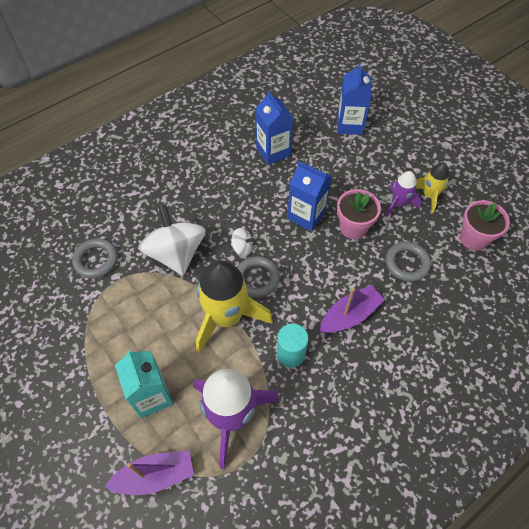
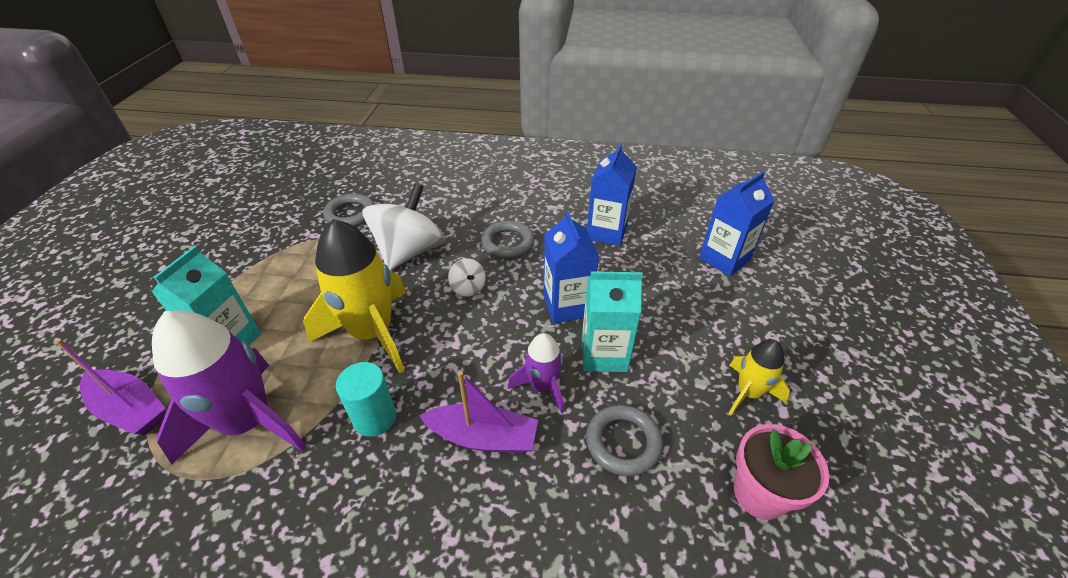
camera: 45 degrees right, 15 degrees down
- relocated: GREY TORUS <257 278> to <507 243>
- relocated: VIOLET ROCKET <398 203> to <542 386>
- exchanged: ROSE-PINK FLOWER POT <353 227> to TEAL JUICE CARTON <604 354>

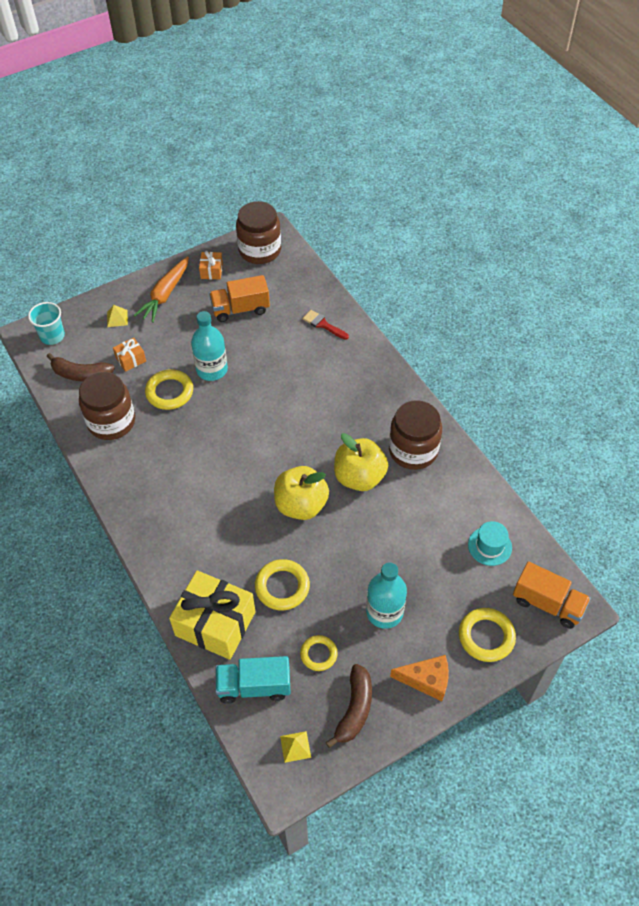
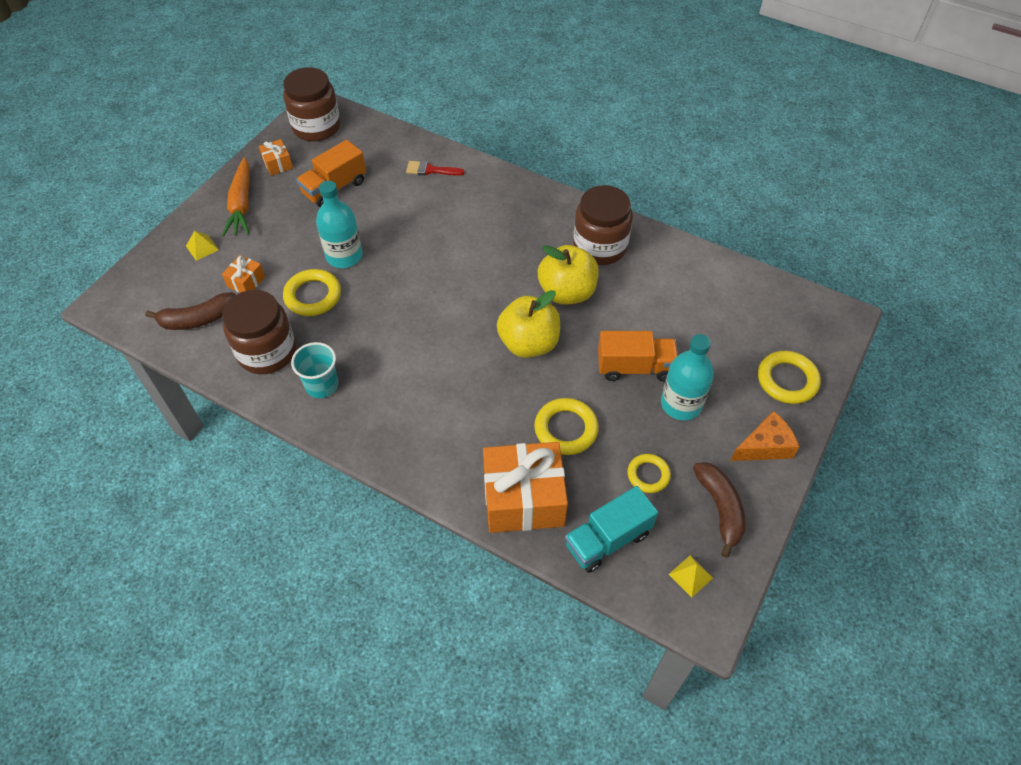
camera: 30 degrees left, 0 degrees up
- missing: TEAL TOP HAT <489 546>
- relocated: TEAL CUP <52 336> to <322 385>
- relocated: BRIGHT ORANGE TRUCK <547 603> to <635 367>
- colour: GOLDEN GIFT <215 623> to BRIGHT ORANGE GIFT <523 499>

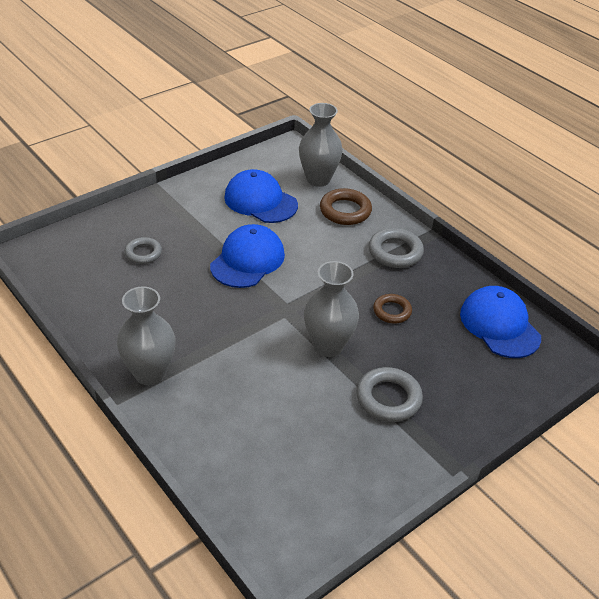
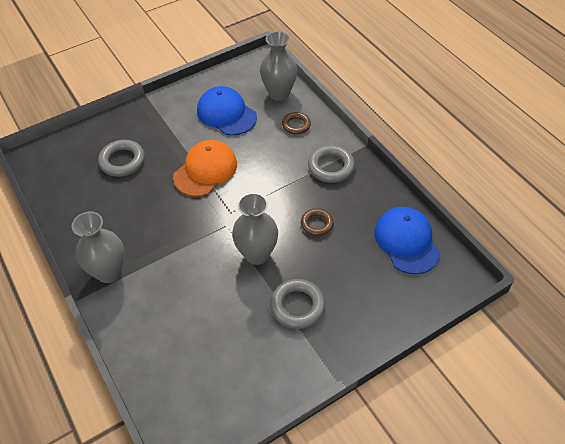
camera: 10 degrees right, 10 degrees up
- colour: COBALT BASEBALL CAP <247 260> to BRIGHT ORANGE BASEBALL CAP <205 170>
- size: GREY TORUS <143 253> = <122 161> x1.53
- size: BROWN TORUS <345 211> = <296 125> x0.65

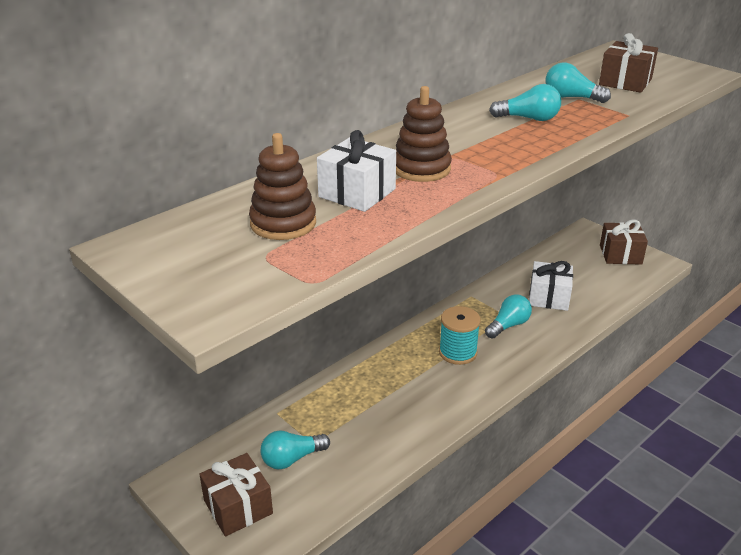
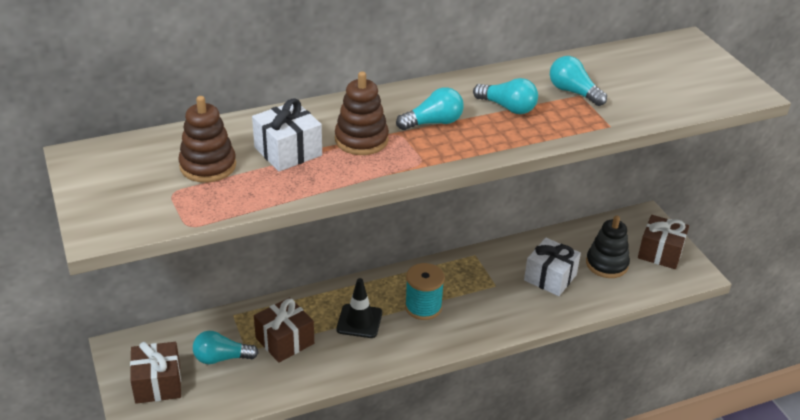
camera: 20 degrees right, 5 degrees up
- appeared: EBONY ROAD CONE <359 321>
- appeared: EBONY RING STACKER <606 264>
- relocated: TEAL LIGHT BULB <508 325> to <433 123>
- relocated: BROWN GIFT <625 82> to <284 340>

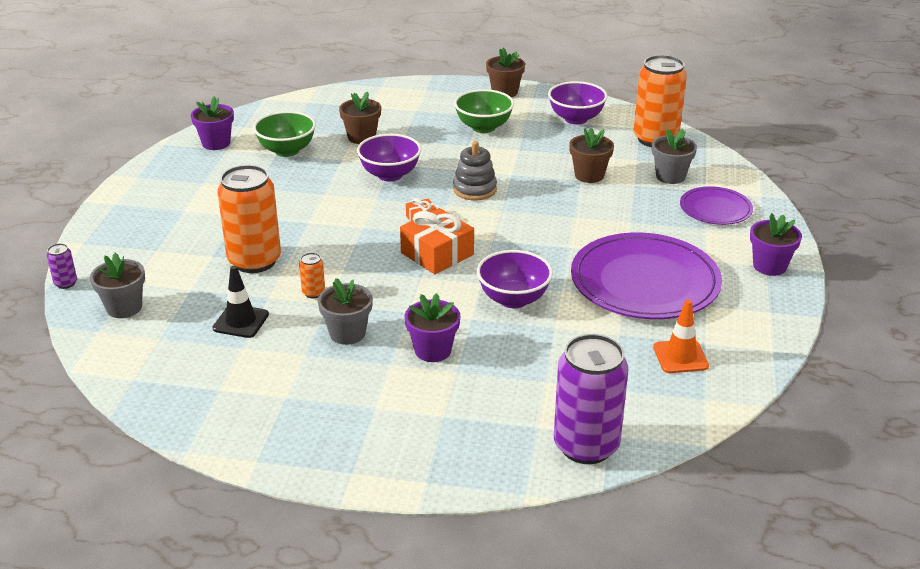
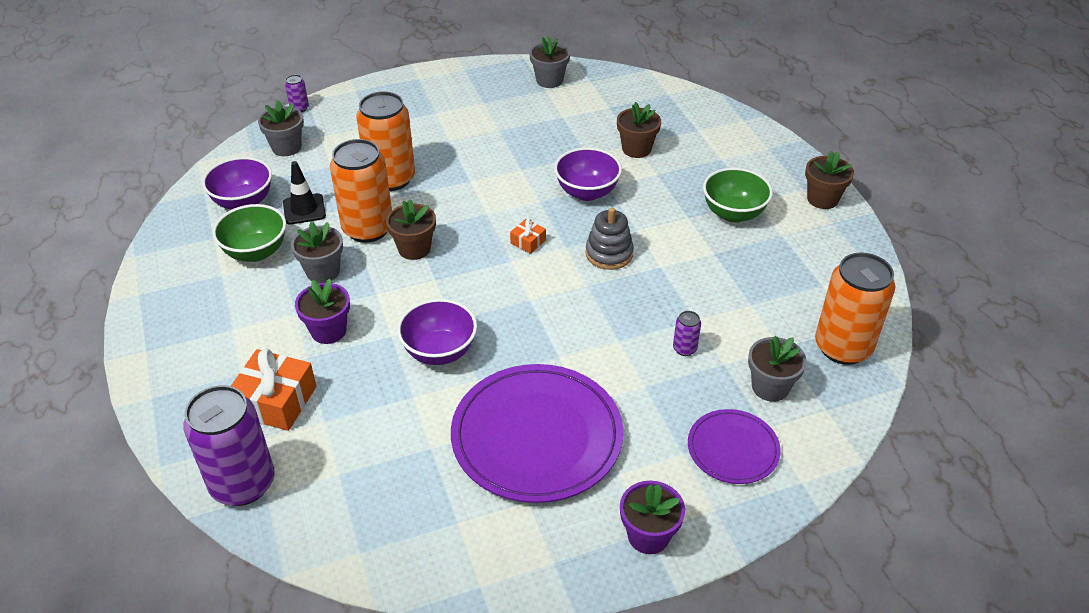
camera: 60 degrees right, 10 degrees up
- missing: BRIGHT ORANGE ROAD CONE <680 357>
- appeared: VIOLET TIN <684 349>
- relocated: EMERALD SERVING BOWL <286 150> to <256 252>
- relocated: BRIGHT ORANGE GIFT <437 254> to <275 401>
- relocated: VIOLET SERVING BOWL <576 119> to <243 202>
- relocated: BROWN FLOWER POT <589 175> to <414 249>
- colour: VIOLET FLOWER POT <216 143> to GREY FLOWER POT <549 80>
- size: BRIGHT ORANGE TIN <313 293> = <368 229> x2.40

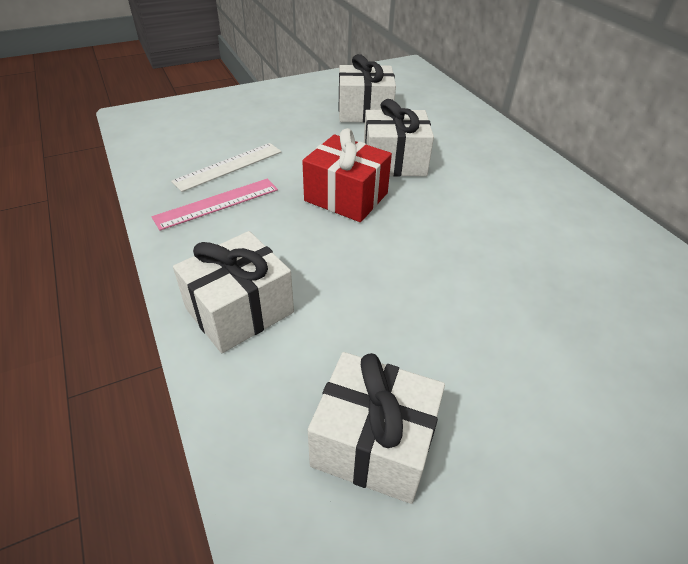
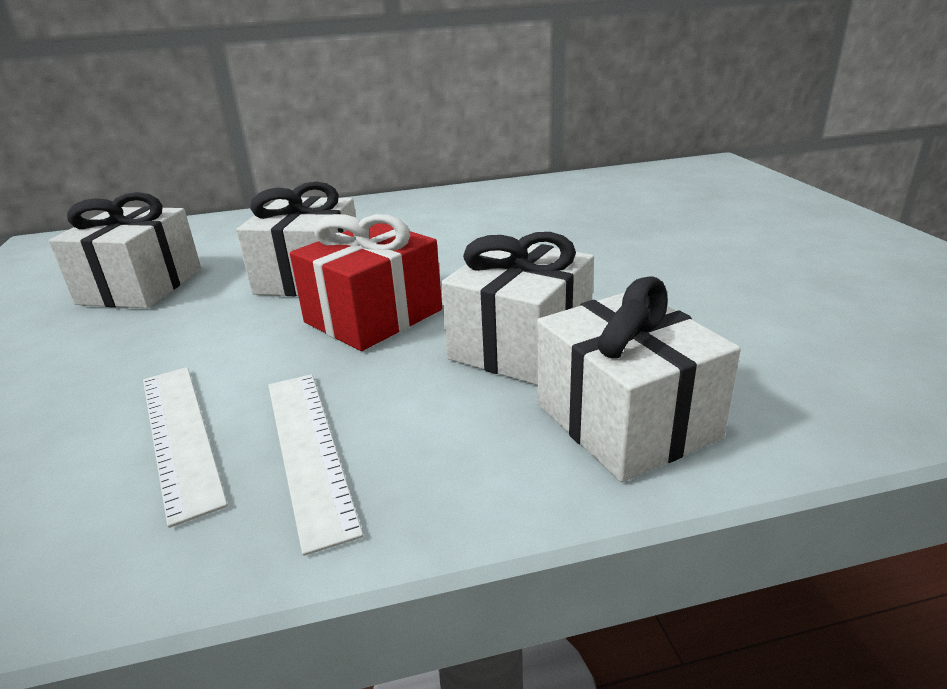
camera: 75 degrees left, 15 degrees down
- relocated: WHITE GIFT <373 443> to <520 344>
- colour: ROSE-PINK RULER <217 203> to WHITE RULER <309 450>

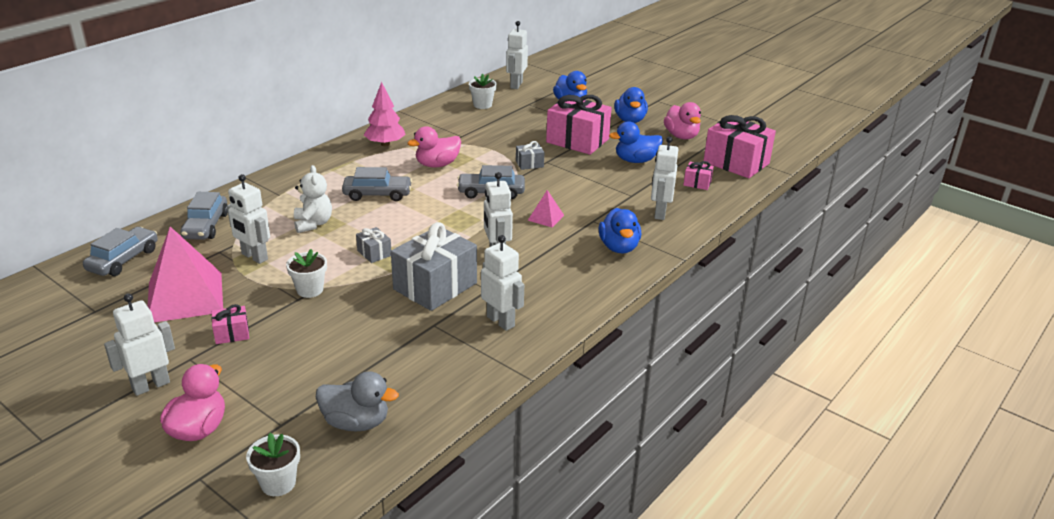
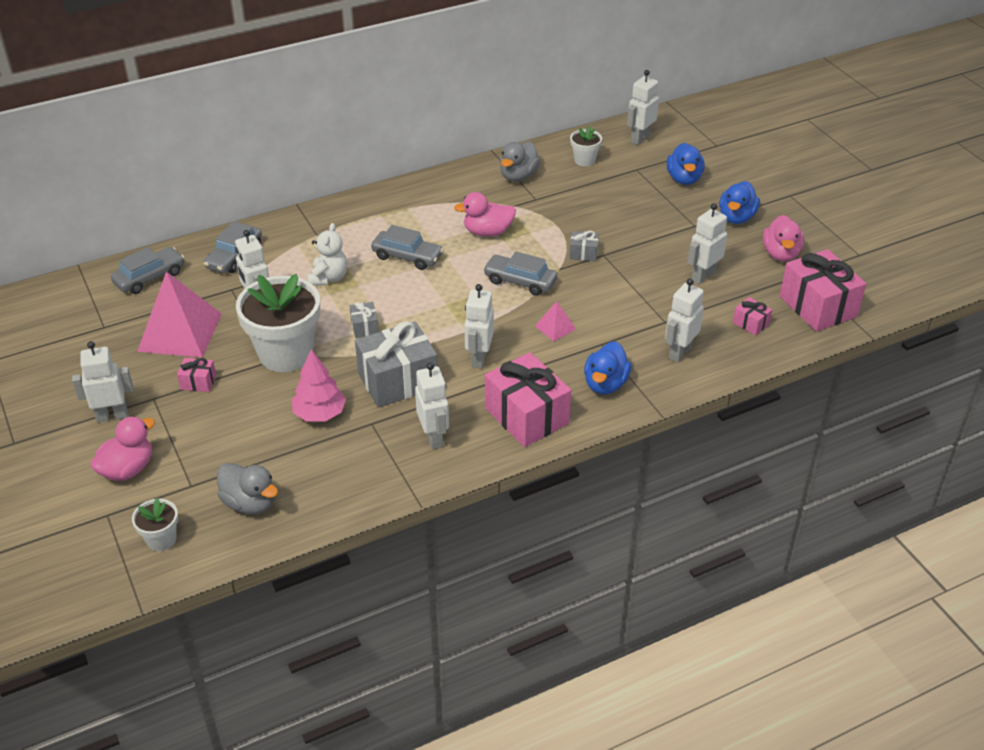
camera: 25 degrees right, 10 degrees up
- appeared: GREY TOY DUCK <518 176>
- relocated: ROSE-PINK TOY TREE <385 144> to <320 414>
- relocated: ROSE-PINK GIFT <577 141> to <526 416>
- exchanged: COBALT TOY DUCK <635 160> to WHITE ROBOT FIGURE <703 276>
- size: WHITE FLOWER POT <310 290> = <286 353> x2.13

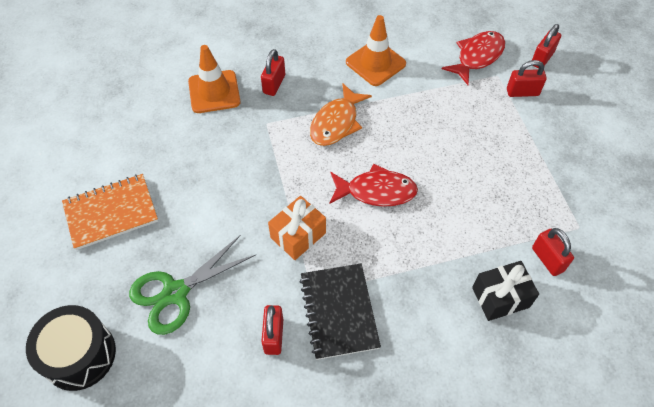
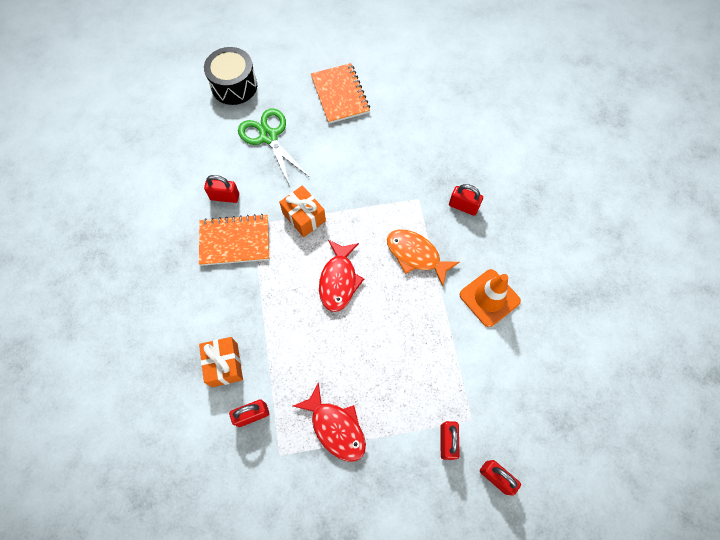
camera: 95 degrees right, 10 degrees up
- missing: BRIGHT ORANGE ROAD CONE <214 92>
- relocated: RED TOY FISH <477 57> to <335 427>
- colour: EBONY NOTEPAD <339 312> to BRIGHT ORANGE NOTEPAD <235 241>
- colour: EBONY GIFT <500 297> to BRIGHT ORANGE GIFT <224 365>

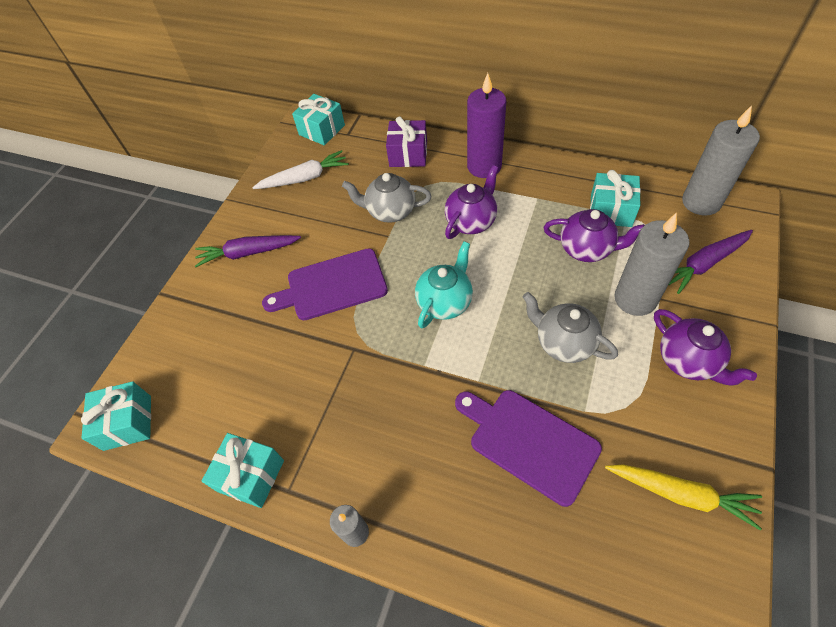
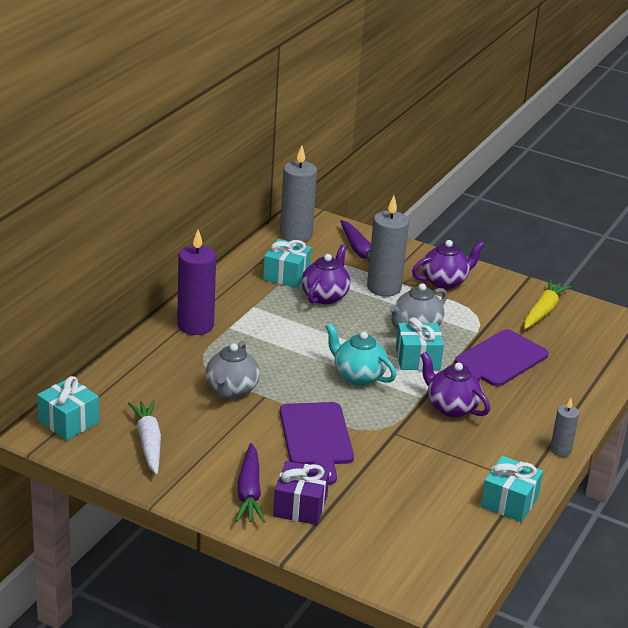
camera: 90 degrees left, 25 degrees down
- relocated: TEAL GIFT <128 422> to <417 359>
- relocated: VIOLET GIFT <408 154> to <300 506>
- relocated: VIOLET CHINA TEAPOT <471 221> to <451 407>

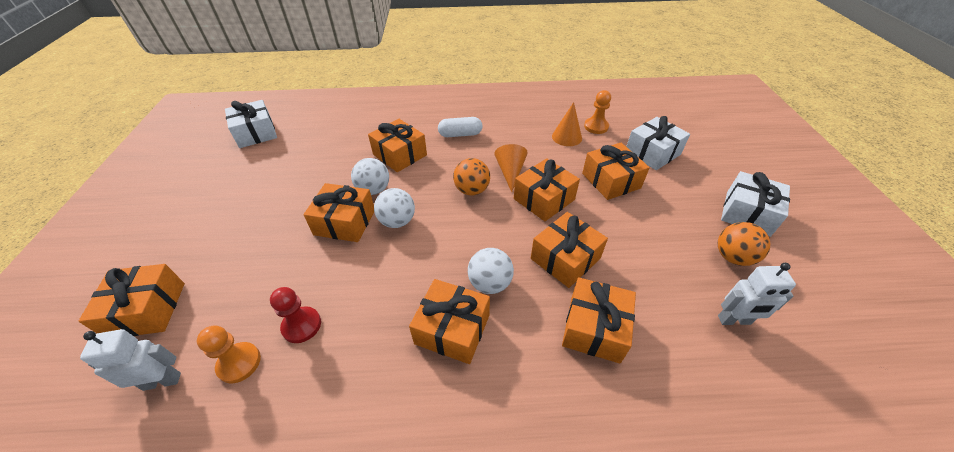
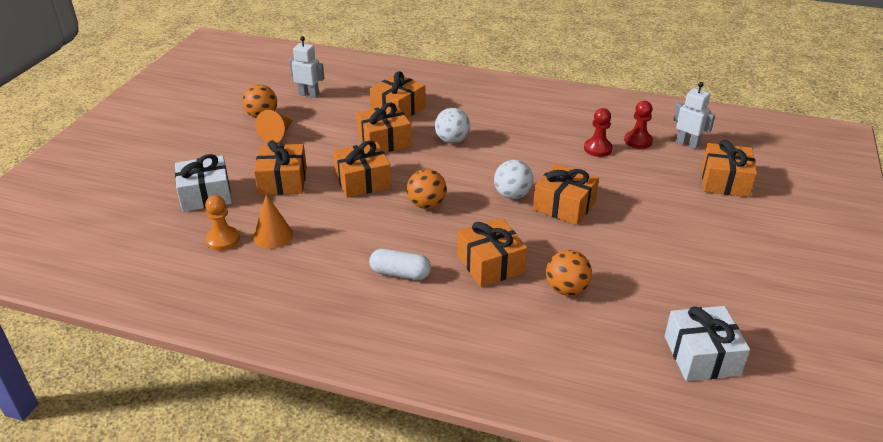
camera: 160 degrees left, 10 degrees down
- missing: WHITE PLAY BALL <374 190>
- missing: BRIGHT ORANGE GIFT <452 329>
- missing: WHITE GIFT <747 213>
- appeared: BRIGHT ORANGE PLAY BALL <566 289>
- relocated: BRIGHT ORANGE SOLID CONE <510 172> to <277 134>
- colour: BRIGHT ORANGE PAWN <239 363> to RED PAWN <638 141>
- spun: WHITE ROBOT FIGURE <162 381> = <687 144> 150 degrees counterclockwise

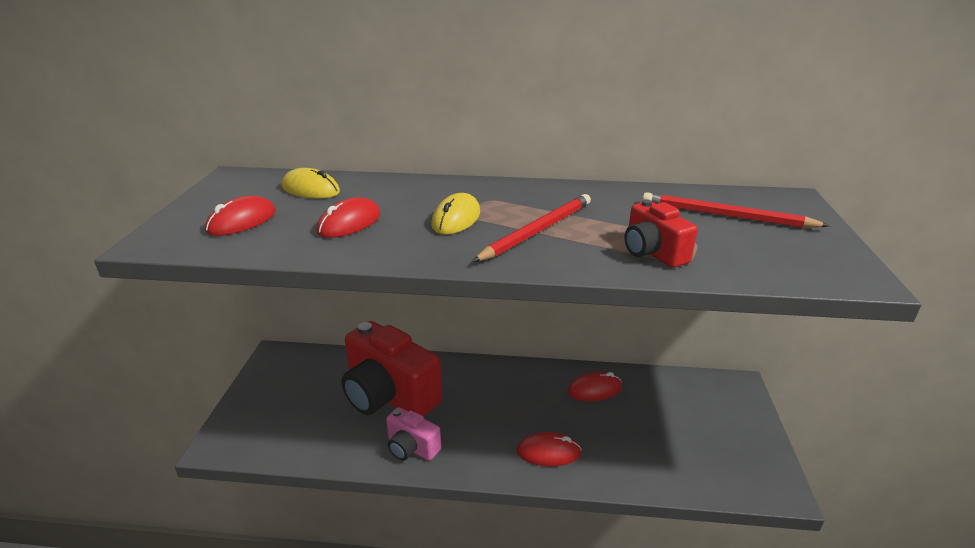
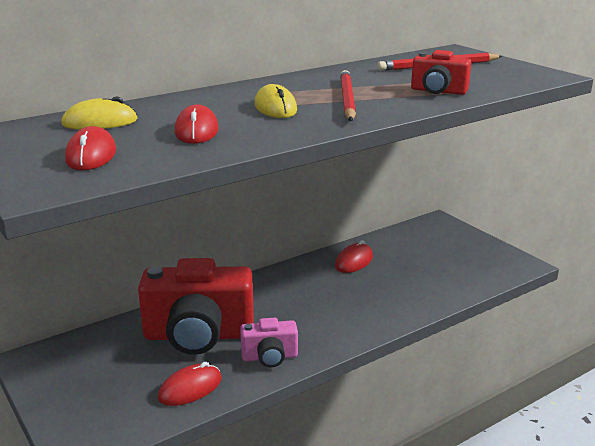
camera: 40 degrees left, 5 degrees down
- relocated: RED COMPUTER MOUSE <548 452> to <190 388>

